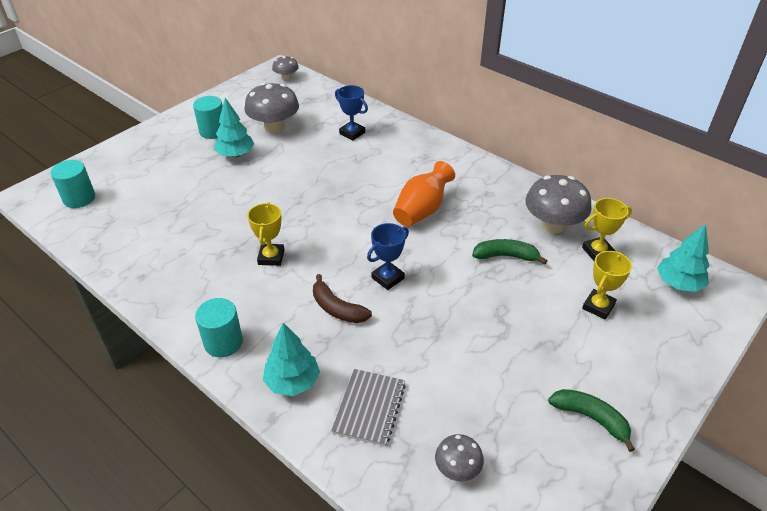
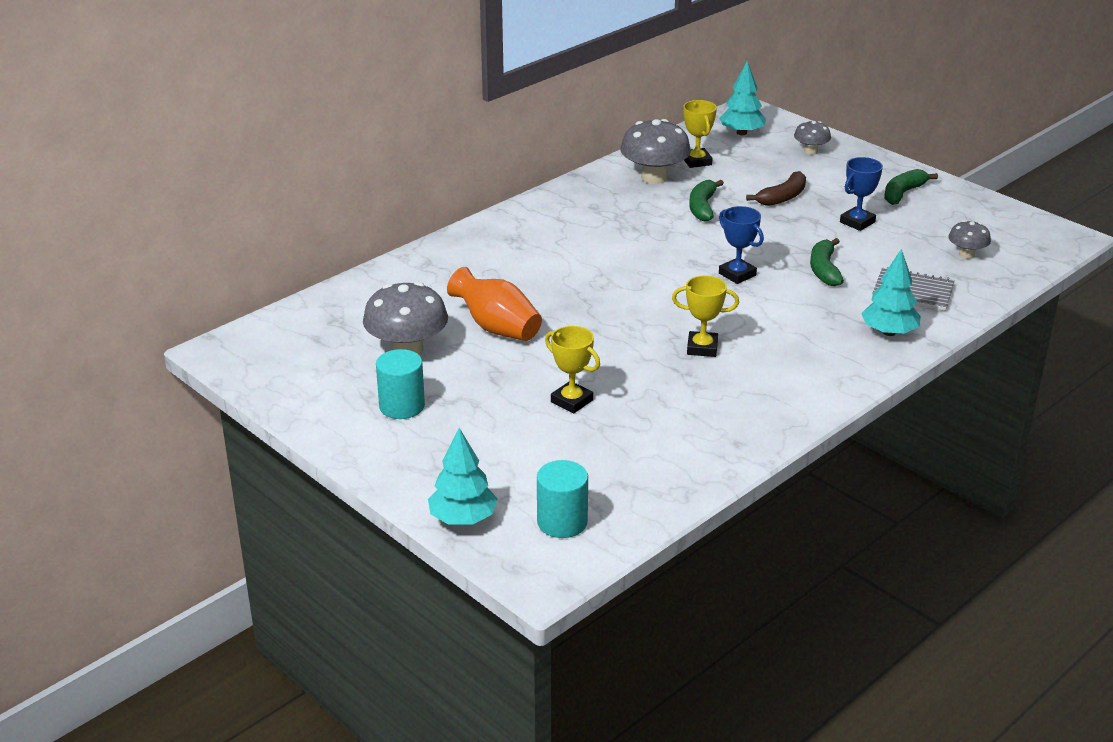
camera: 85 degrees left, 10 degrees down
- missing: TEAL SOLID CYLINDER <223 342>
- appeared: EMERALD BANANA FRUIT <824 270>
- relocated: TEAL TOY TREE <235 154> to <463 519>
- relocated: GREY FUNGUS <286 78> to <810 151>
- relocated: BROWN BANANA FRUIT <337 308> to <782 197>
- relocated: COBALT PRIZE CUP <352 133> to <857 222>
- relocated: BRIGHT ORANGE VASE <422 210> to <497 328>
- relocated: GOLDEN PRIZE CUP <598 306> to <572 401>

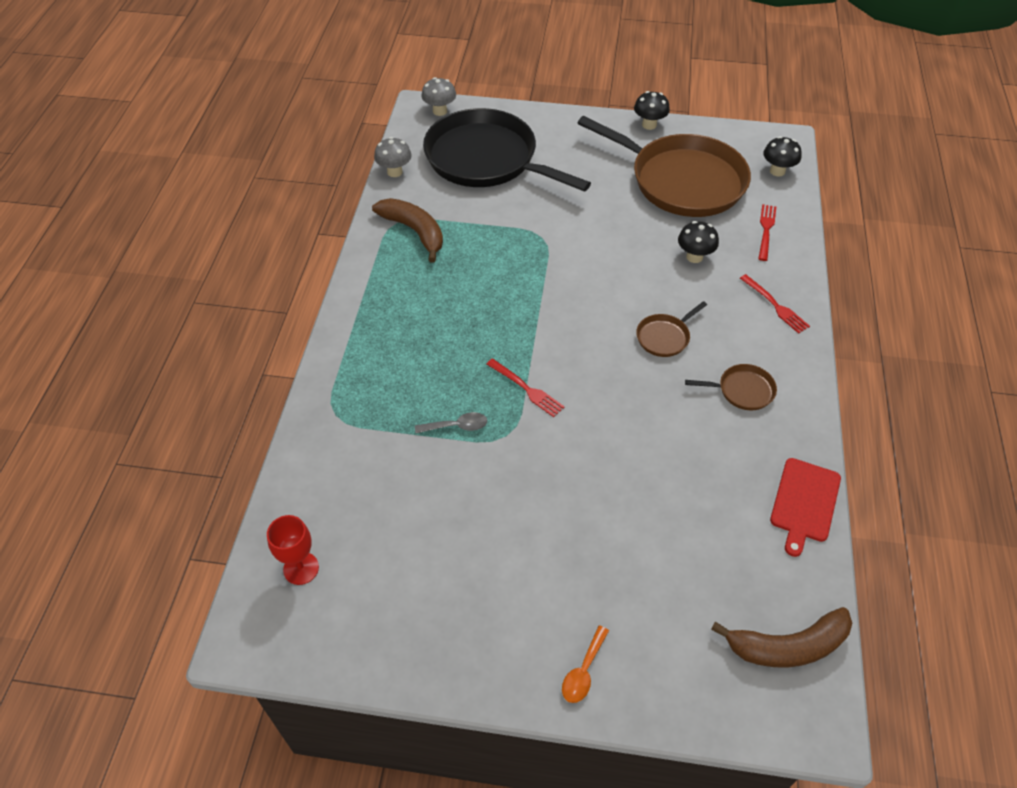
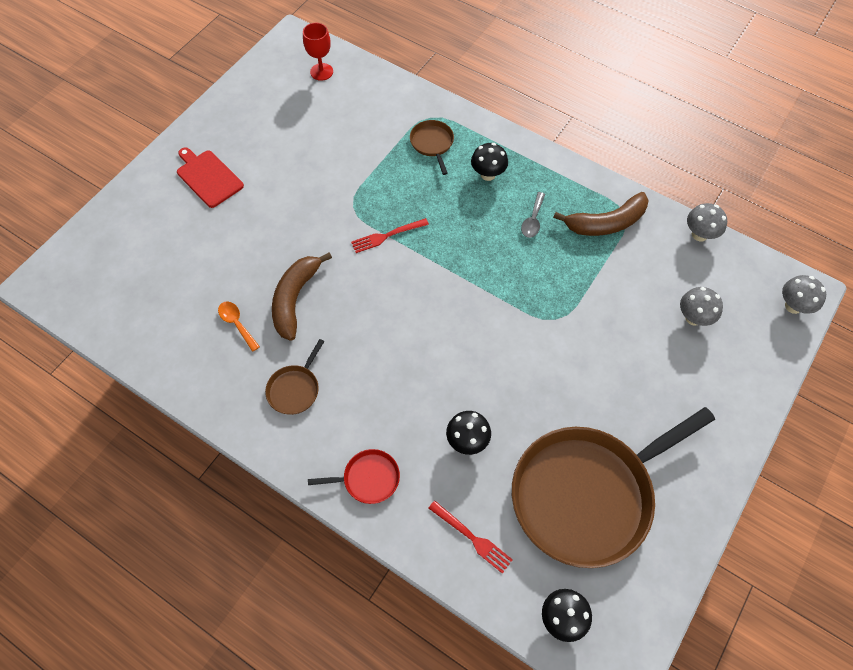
camera: 115 degrees right, 10 degrees up
- relocated: GREY SPOON <456 426> to <533 220>
- relocated: BRIGHT ORANGE SPOON <583 671> to <237 324>
- relocated: EBONY FUNGUS <649 125> to <488 174>
- relocated: BROWN FRYING PAN <664 337> to <432 143>
- relocated: BROWN BANANA FRUIT <787 646> to <295 299>
- relocated: RED CHOPPING BOARD <804 503> to <208 177>
- exchanged: EBONY FRYING PAN <486 159> to GREY FUNGUS <693 318>
- exchanged: RED FORK <775 305> to RED FRYING PAN <368 478>

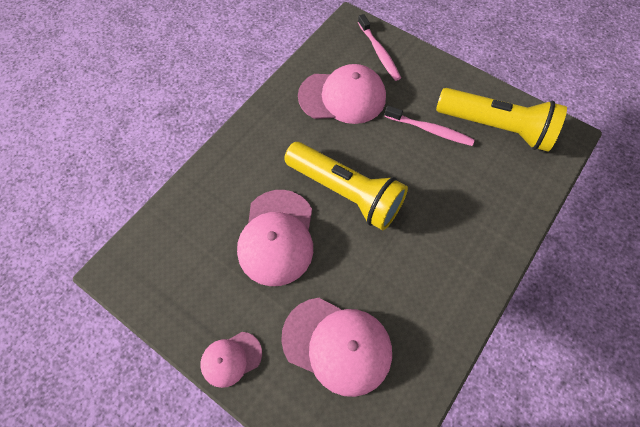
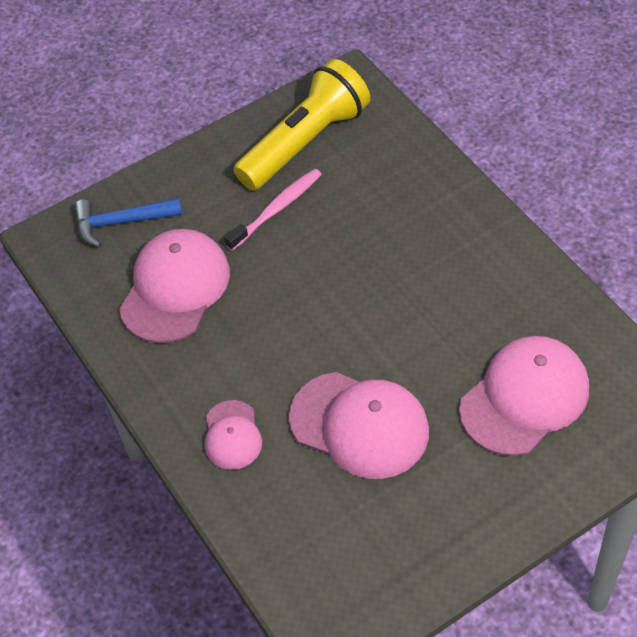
camera: 65 degrees left, 10 degrees down
- missing: GOLDEN POCKET TORCH <345 192>
- relocated: ROSE-PINK BASEBALL CAP <231 359> to <232 435>
- exchanged: ROSE-PINK TOOTH BRUSH <379 52> to COBALT HAMMER <121 222>

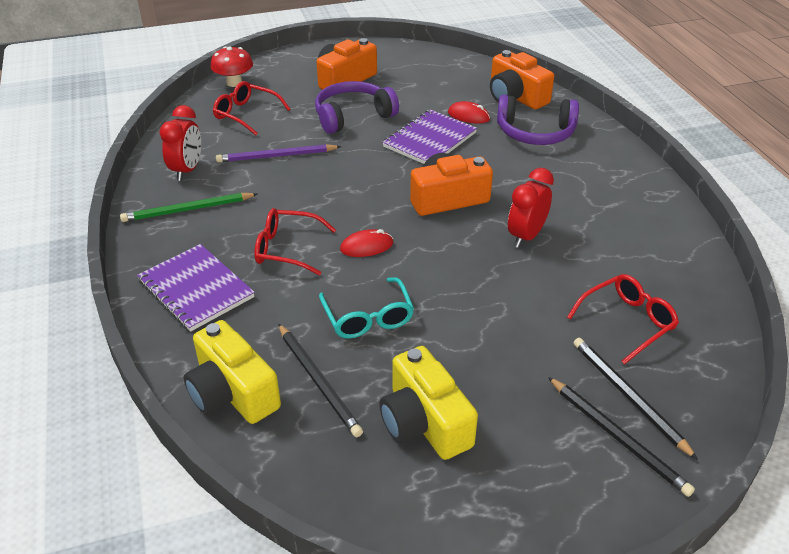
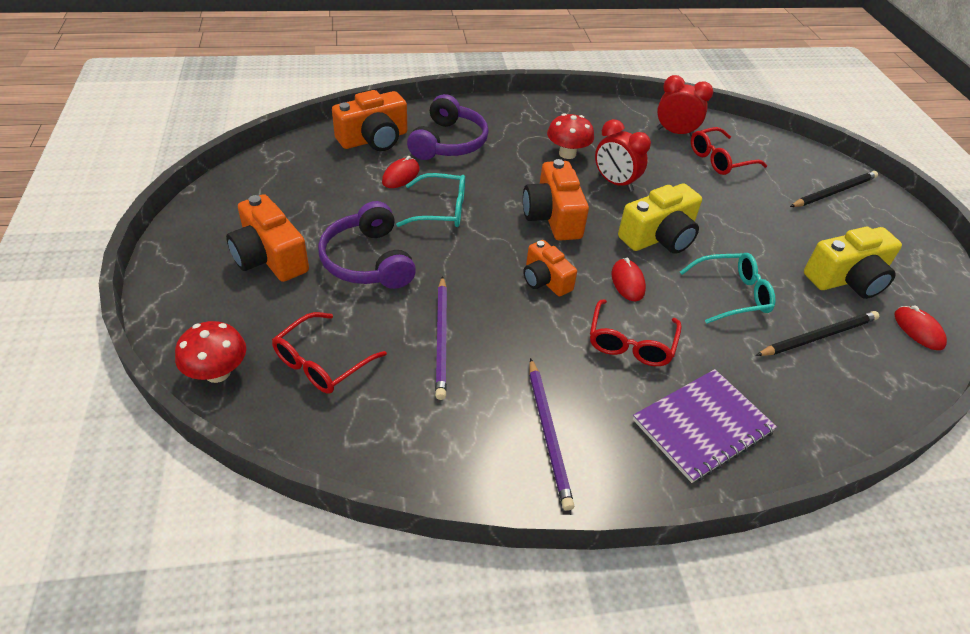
camera: 85 degrees left, 5 degrees up
- missing: EBONY LEAD PENCIL <628 396>
- appeared: BRIGHT ORANGE CAMERA <545 280>
- appeared: RED FUNGUS <567 154>
- appeared: RED COMPUTER MOUSE <918 330>
- relocated: RED BEDSIDE CLOCK <187 170> to <675 133>
- relocated: GOLDEN CAMERA <232 392> to <659 237>
- exchanged: VIOLET NOTEPAD <430 140> to TEAL EYEGLASSES <441 210>
- colour: EMERALD LEAD PENCIL <187 210> to VIOLET LEAD PENCIL <548 434>
- spun: RED EYEGLASSES <627 322> = <719 160> 90 degrees counterclockwise

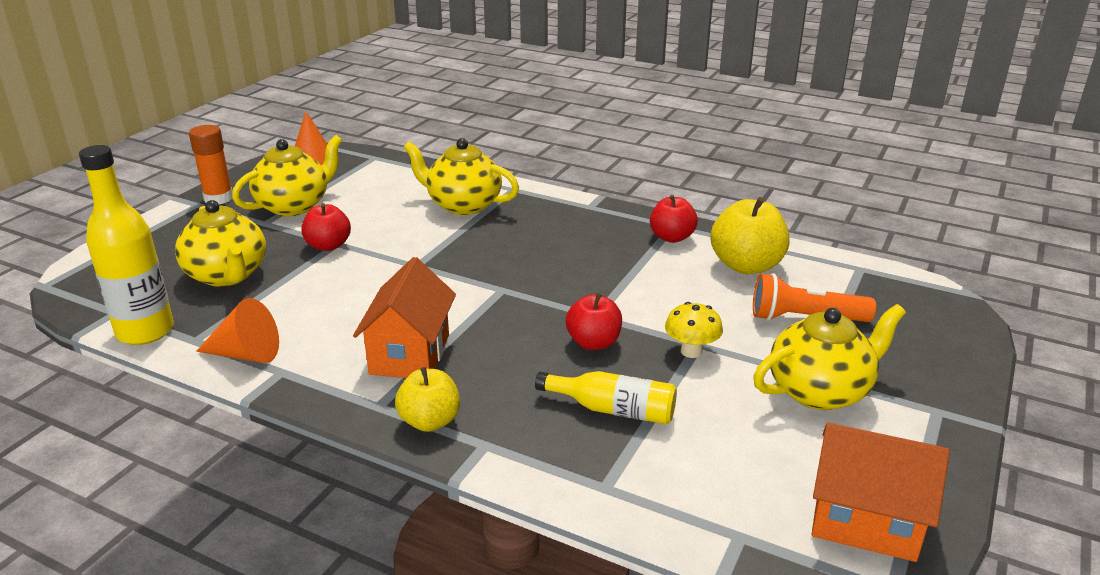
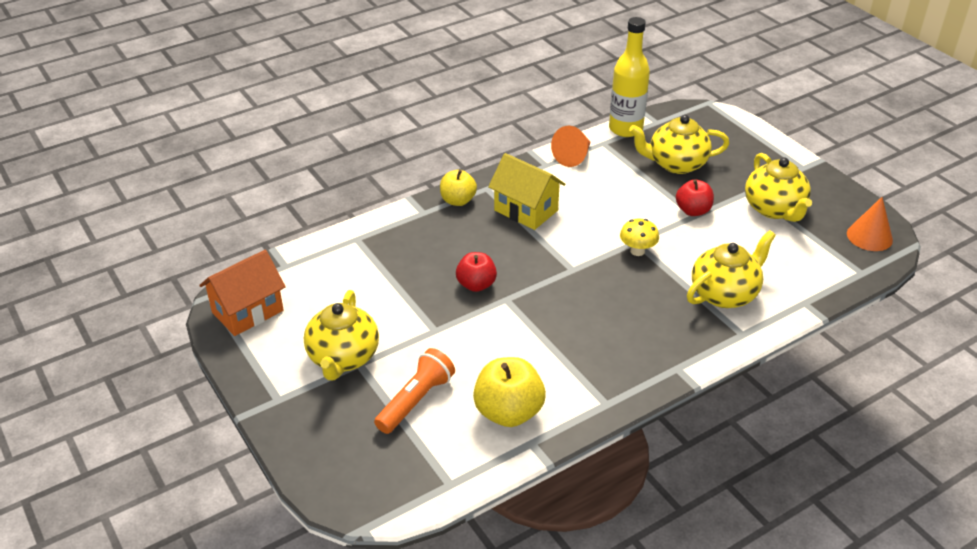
camera: 120 degrees right, 10 degrees up
- missing: BRIGHT ORANGE GLUE <218 198>
- missing: GOLDEN DRINK BOTTLE <613 409>
- missing: RED APPLE <672 237>
- relocated: GOLDEN FUNGUS <691 351> to <637 251>
- colour: BRIGHT ORANGE TOY HOUSE <410 354> to GOLDEN TOY HOUSE <526 210>

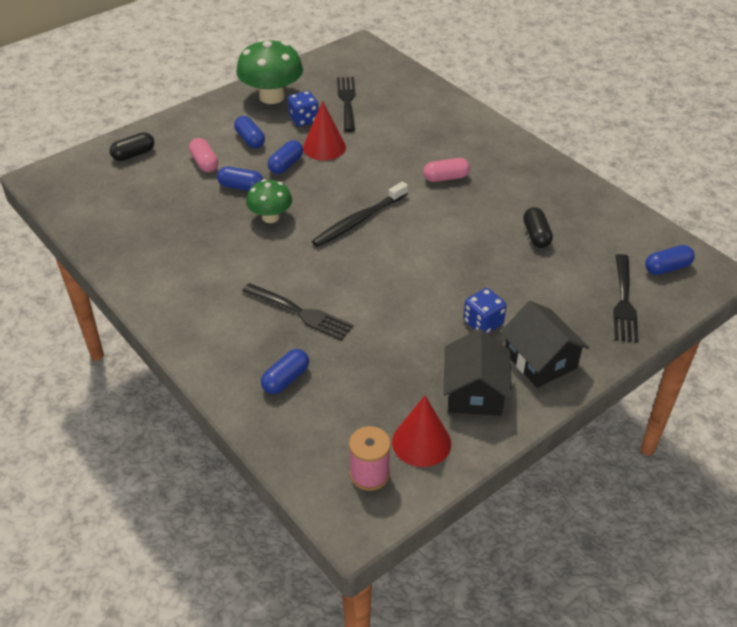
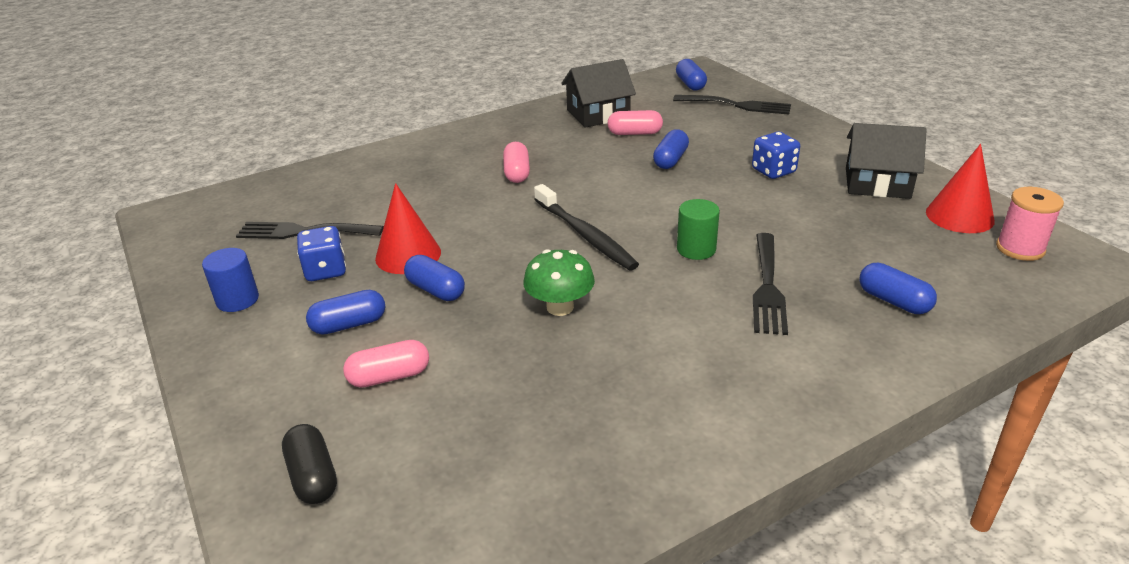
camera: 80 degrees left, 10 degrees down
- appeared: EMERALD SOLID CYLINDER <696 249>
- relocated: COBALT CAPSULE <241 187> to <670 160>
- relocated: EBONY TOY HOUSE <540 360> to <598 114>
- exchanged: EMERALD FUNGUS <272 97> to COBALT SOLID CYLINDER <237 300>
- colour: EBONY CAPSULE <536 235> to ROSE-PINK CAPSULE <634 133>
- spun: EBONY FORK <300 312> = <767 286> 150 degrees clockwise

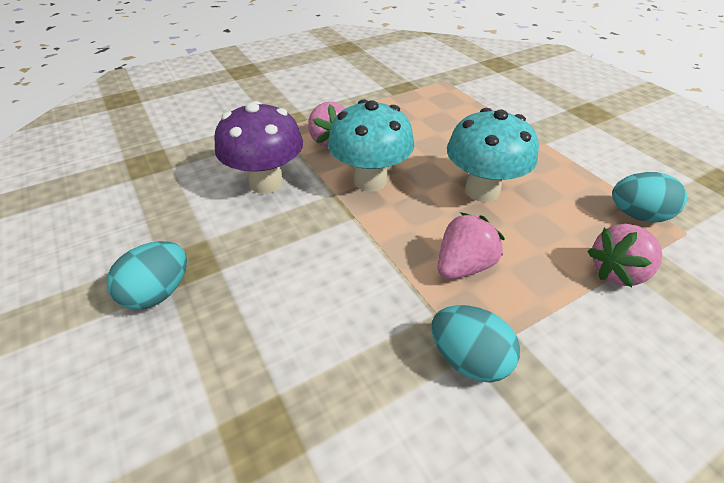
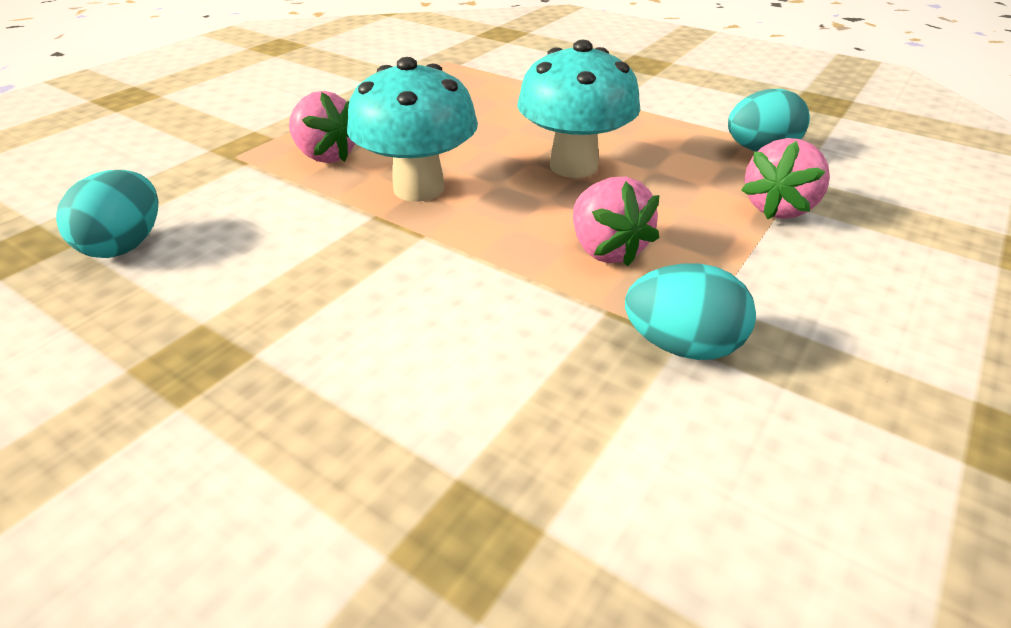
camera: 25 degrees left, 5 degrees down
- missing: VIOLET FUNGUS <266 183>
- relocated: TEAL EGG SHAPE <158 293> to <126 245>
- spun: ROSE-PINK BERRY <463 266> = <606 250> 135 degrees clockwise

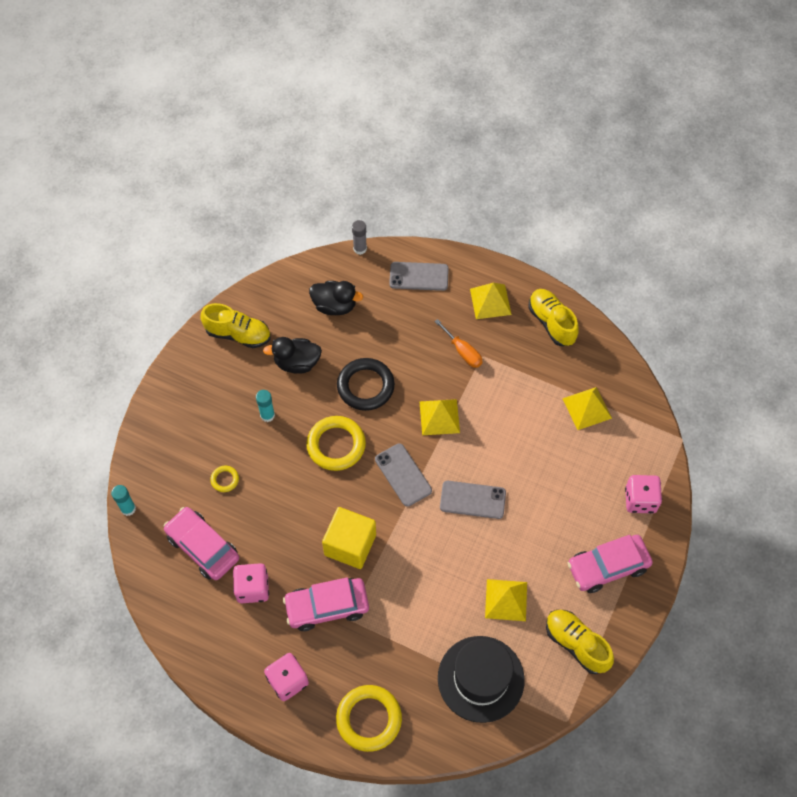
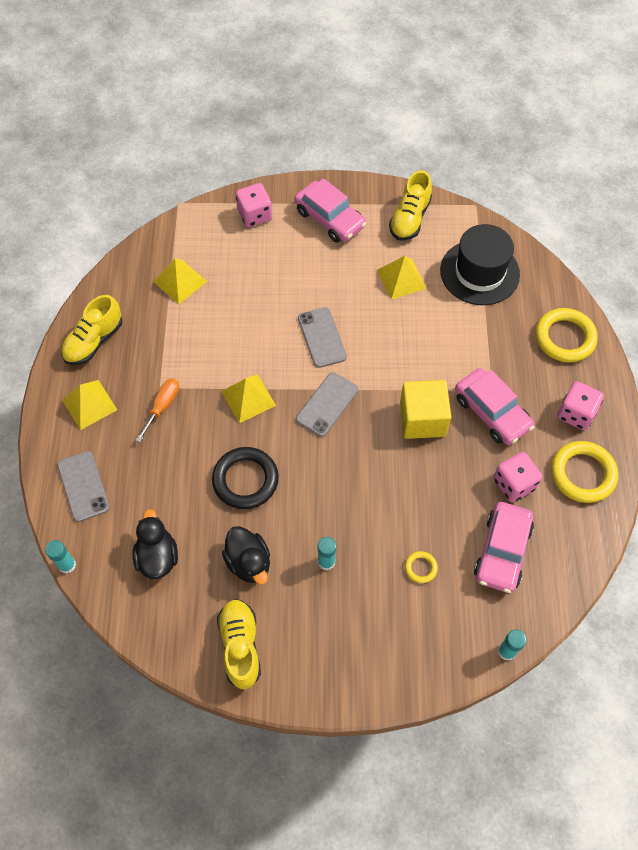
camera: 115 degrees left, 0 degrees up
- relocated: GOLDEN TORUS <336 445> to <582 474>
- colour: GREY GLUE <360 249> to TEAL GLUE <67 565>

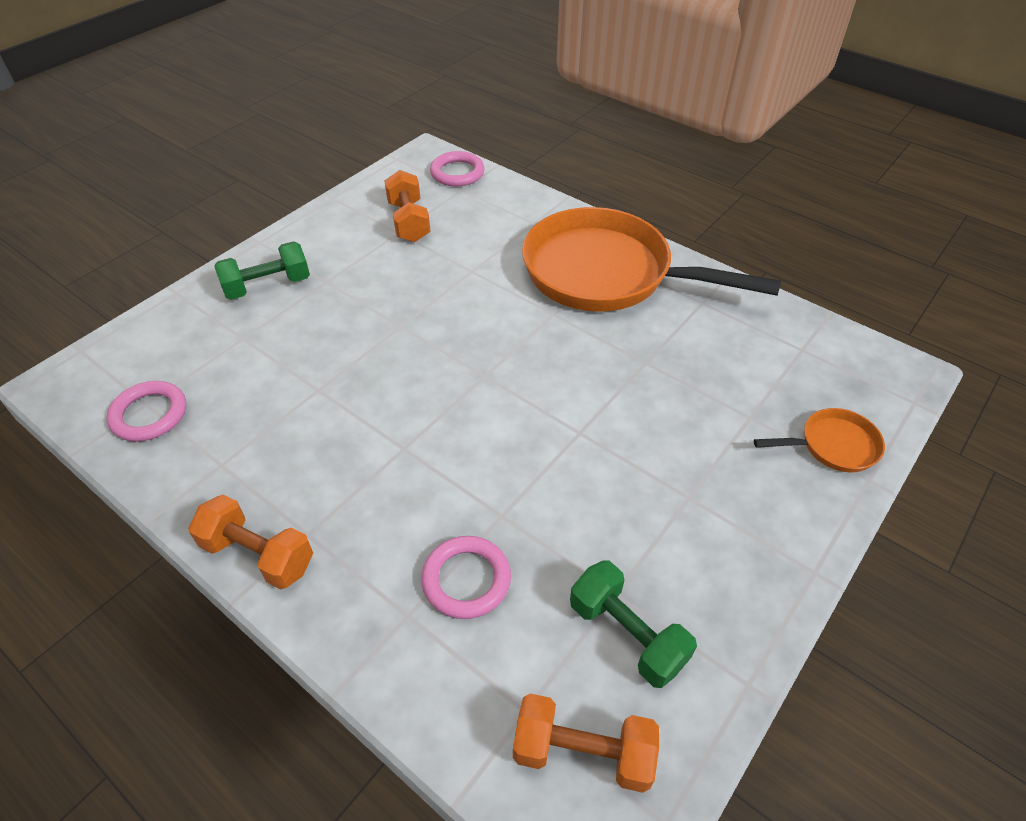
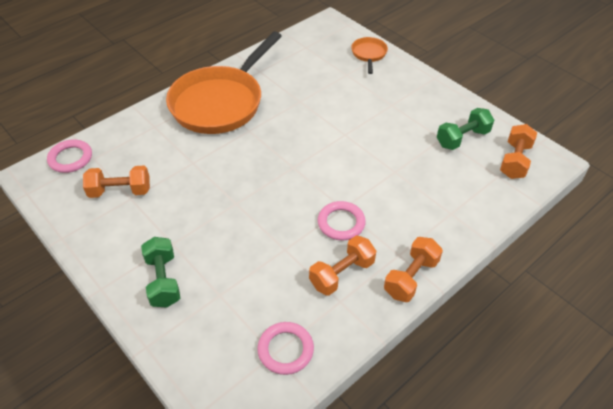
camera: 80 degrees left, 0 degrees up
- appeared: BRIGHT ORANGE HAND WEIGHT <342 274>
- relocated: ROSE-PINK TORUS <466 580> to <341 223>

